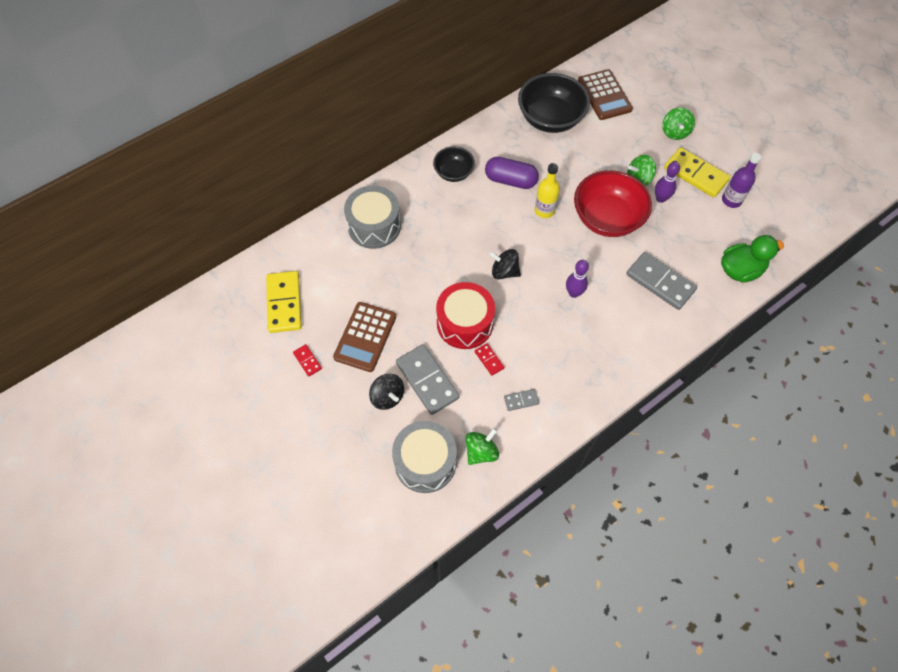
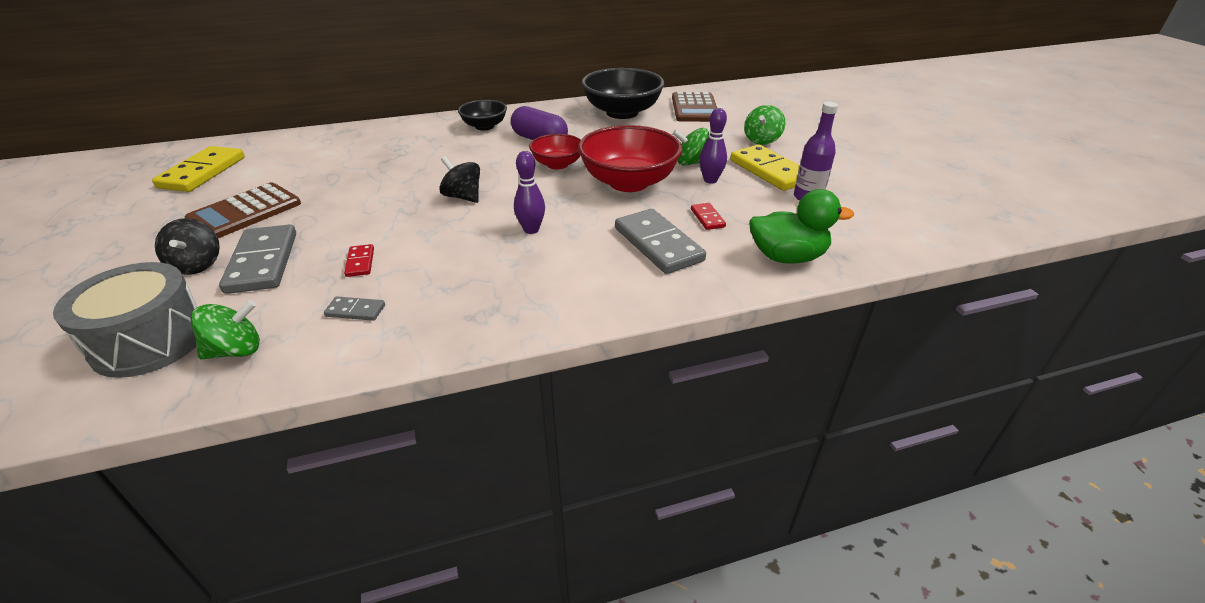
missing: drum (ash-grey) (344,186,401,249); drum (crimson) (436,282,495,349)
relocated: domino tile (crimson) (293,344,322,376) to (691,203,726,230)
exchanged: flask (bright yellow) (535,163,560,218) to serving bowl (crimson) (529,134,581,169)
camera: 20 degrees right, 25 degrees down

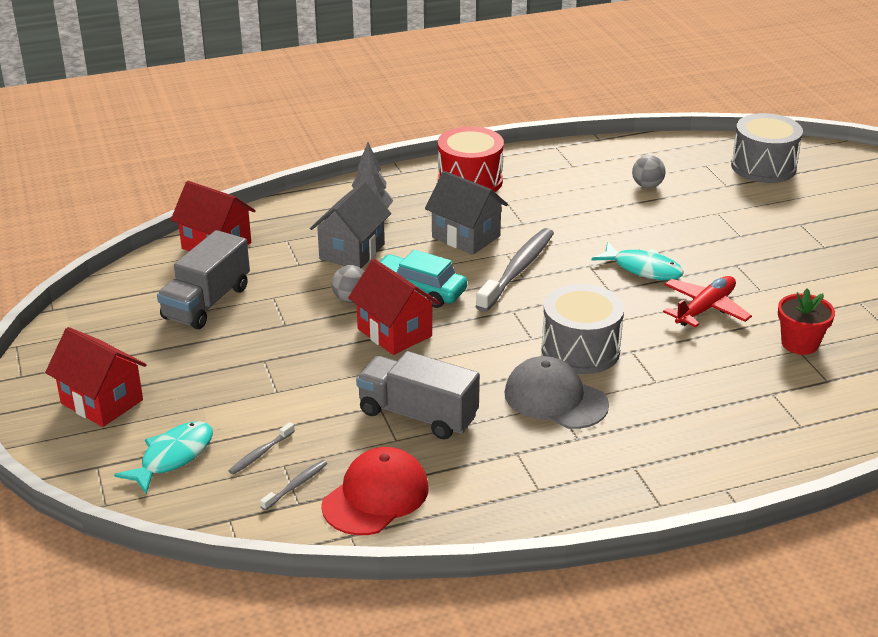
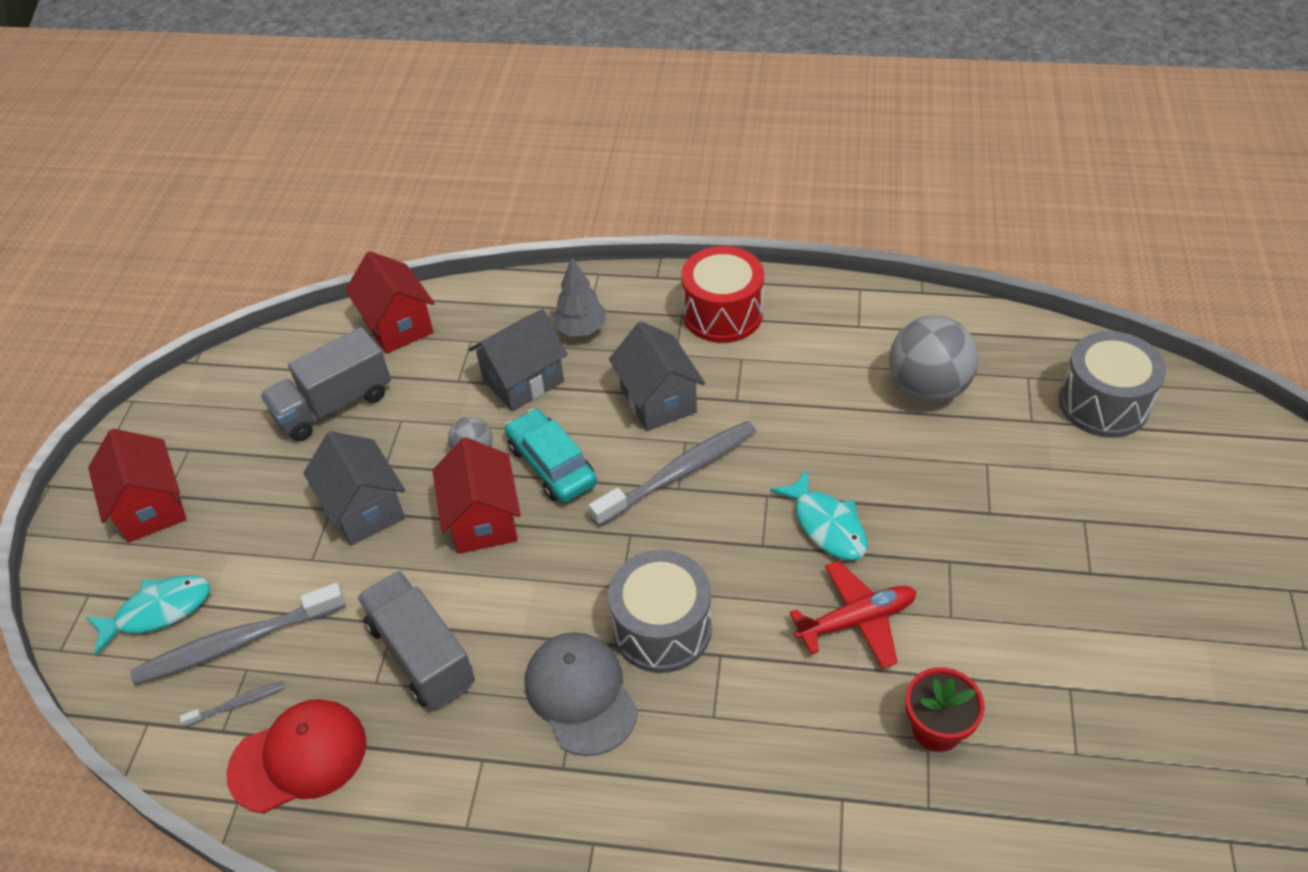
appeared: toy house (ash-grey) (303,431,405,546)
size: dental brush (ash-grey) (229,422,295,475) = (130,583,346,685) x2.20; play ball (ash-grey) (632,155,666,188) = (889,315,979,403) x1.99
camera: 30 degrees right, 15 degrees up

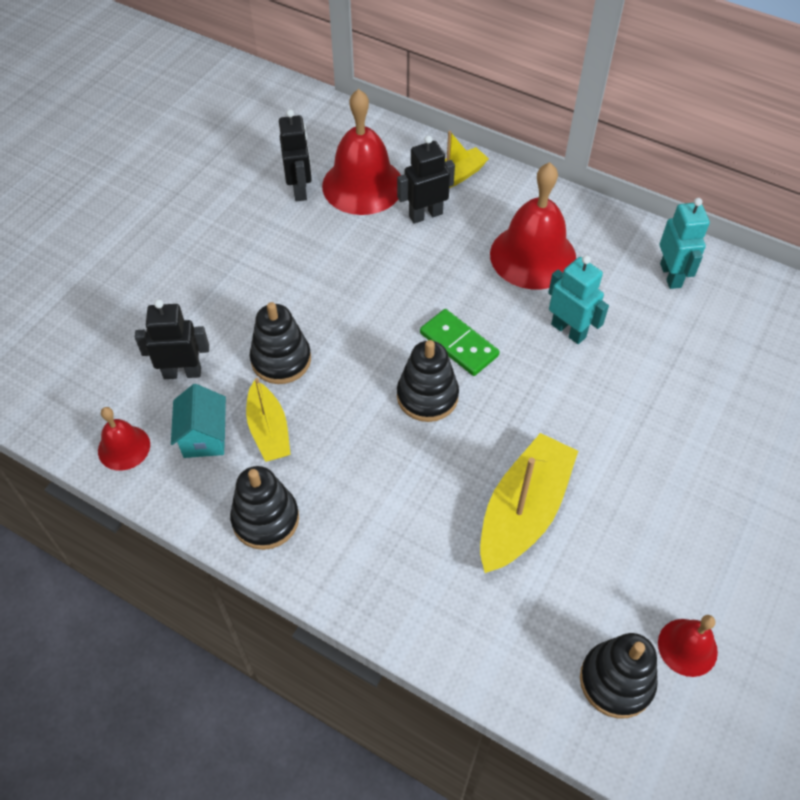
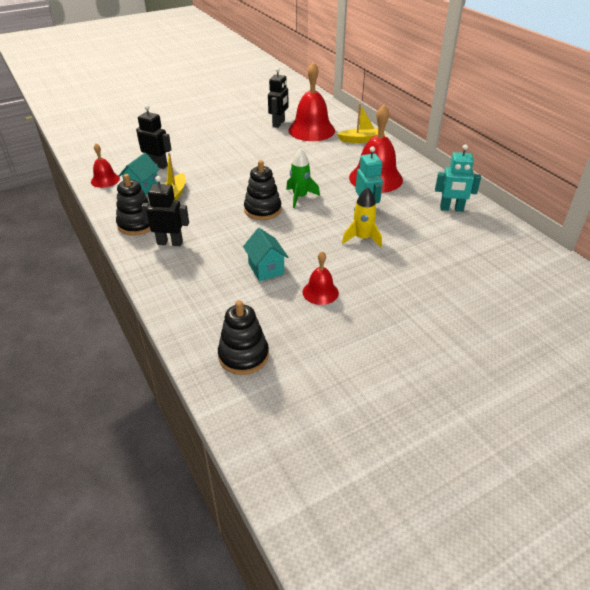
missing: ring stacker (black) (250,302,311,384)
appeared: toy rocket (bright yellow) (342,187,382,247)
relocated: robot (black) (397,135,455,224) to (141,176,189,246); hand bell (crimson) (658,615,718,677) to (302,251,339,305)
exchanged: domino tile (green) (420,309,500,376) to toy rocket (green) (286,148,320,208); sailboat (bright yellow) (480,433,578,573) to toy house (teal) (243,228,288,281)
spun: robot (teal) (660,198,710,289) = (435,144,481,212) 75 degrees clockwise
camera: 30 degrees right, 15 degrees down

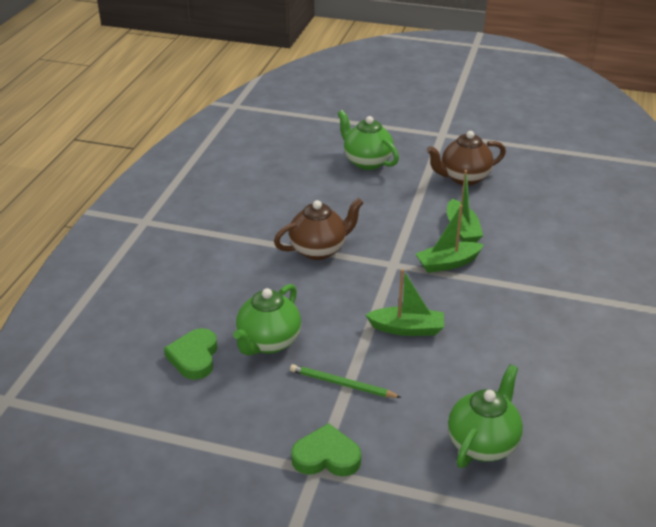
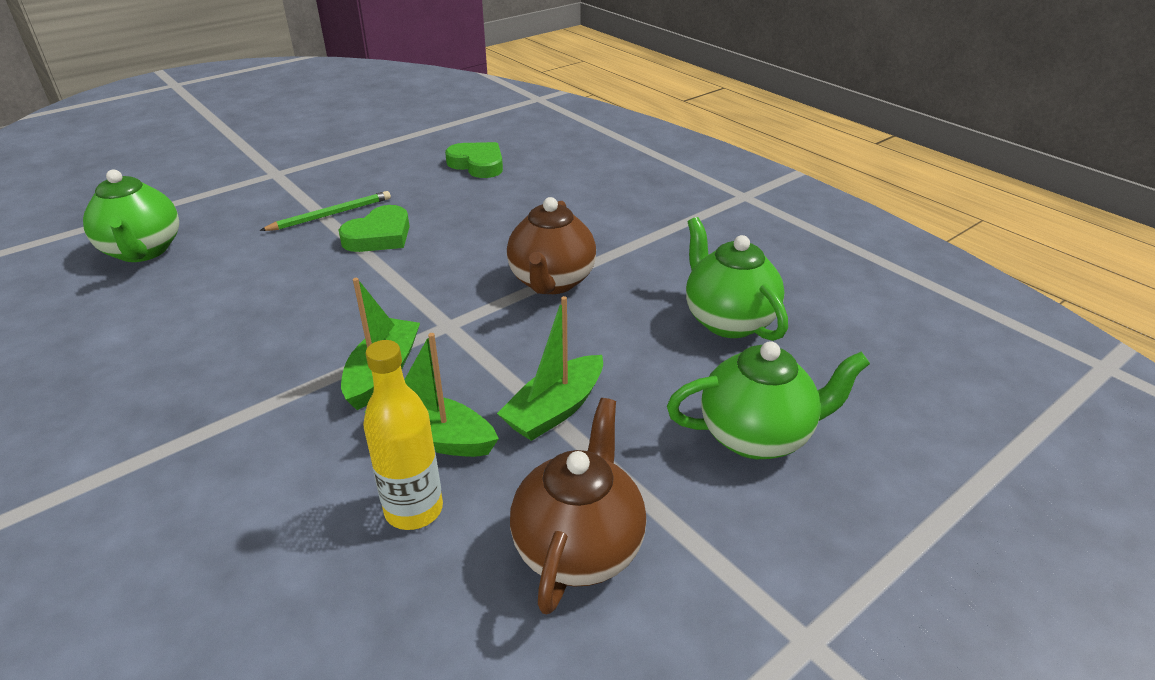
appeared: flask (bright yellow) (363,340,443,530)
relocated: tea pot (green) (233,284,301,355) to (686,217,788,341); heart shape (green) (291,423,361,476) to (339,205,410,252); sailboat (green) (366,269,444,336) to (497,296,603,441)
camera: 125 degrees right, 0 degrees up

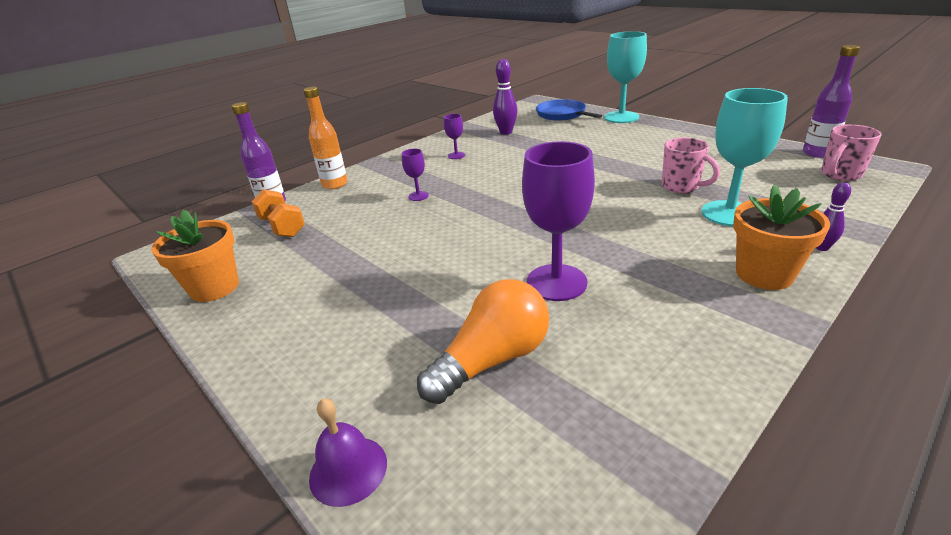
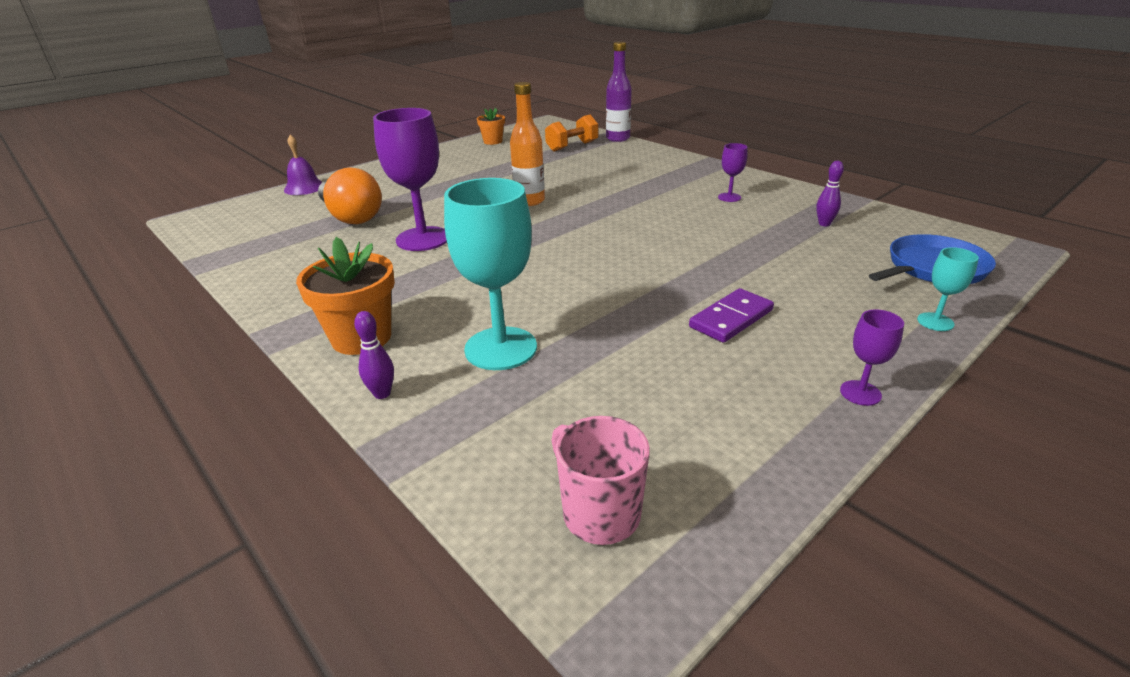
missing: tea mug (rose-pink) (662,137,720,193); flask (violet) (803,45,860,158)
appeared: domino tile (violet) (689,288,774,343)
relocated: flask (orange-coloured) (303,87,348,189) to (510,82,545,206); goblet (violet) (402,149,429,201) to (840,309,904,406)
size: plant pot (orange-coloured) (151,209,239,302) = (477,107,505,145) x0.59; tenpin (violet) (493,59,517,135) = (816,161,844,226) x0.60; goblet (teal) (604,31,647,123) = (917,247,979,331) x0.47
camera: 90 degrees right, 0 degrees up

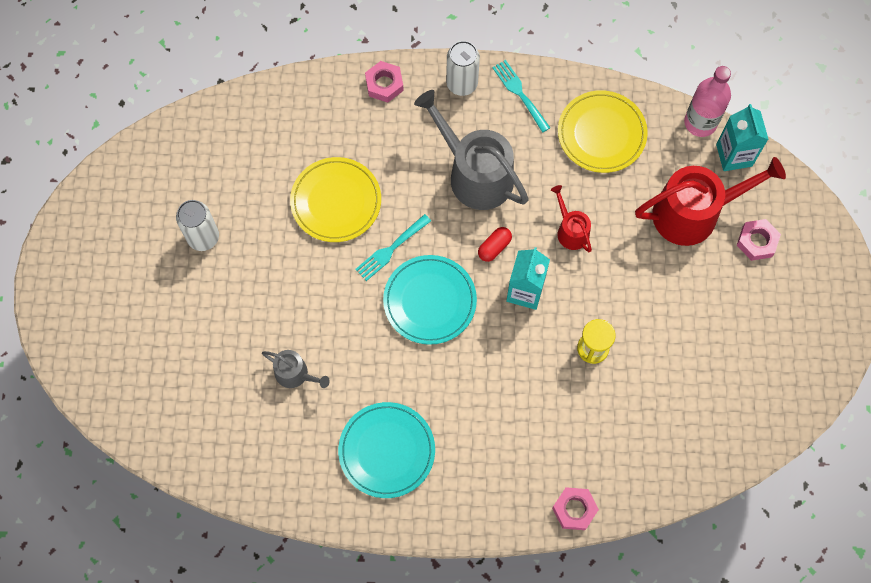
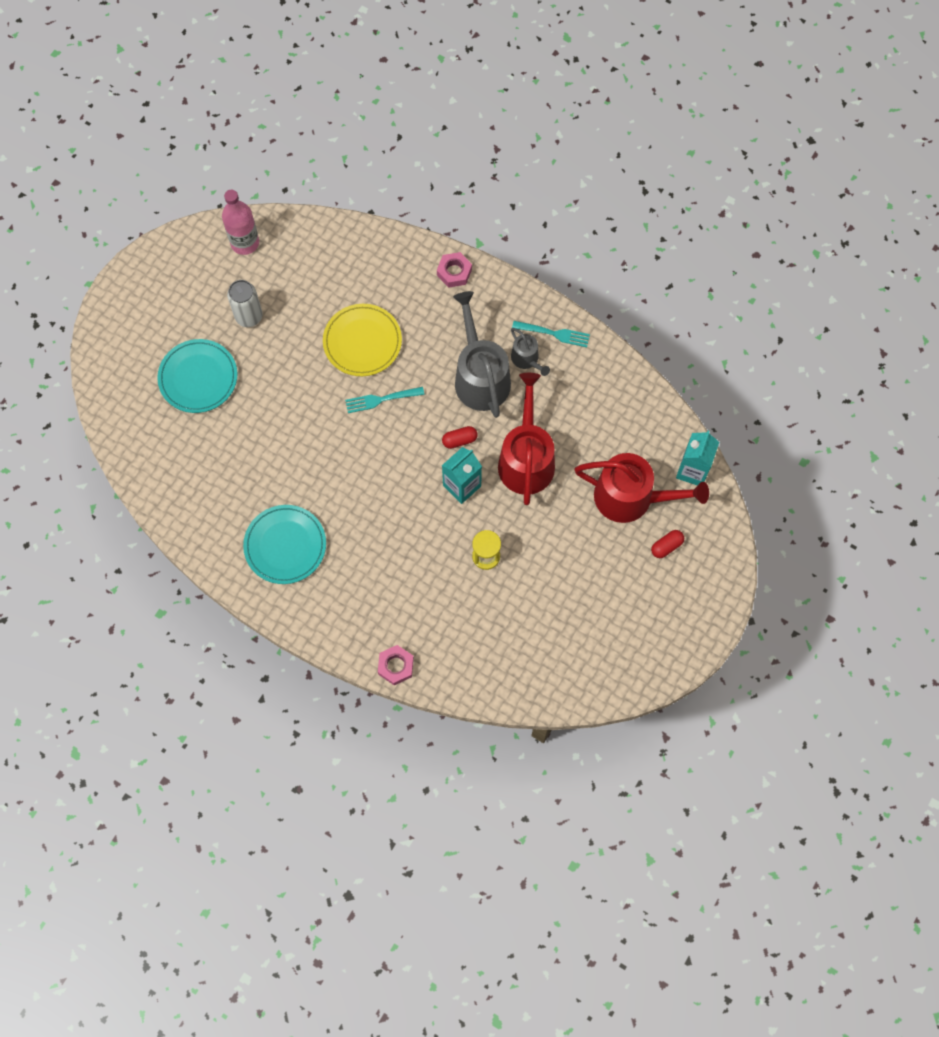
missing: can (snow-white) (446,41,480,96); plate (bright yellow) (558,90,648,173)
relocated: watering can (ash-grey) (262,350,330,388) to (511,328,550,376); plate (teal) (383,255,477,345) to (157,339,237,413); flask (rose-pink) (684,66,731,137) to (222,190,259,255)
exchanged: hexagon nut (rose-pink) (737,219,781,261) to pill (crimson) (651,530,684,558)
spun: fork (teal) (492,60,550,133) = (512,321,590,347) 105 degrees clockwise
size: watering can (crimson) (551,185,592,253) = (498,373,555,505) x2.01
camera: 30 degrees right, 0 degrees up

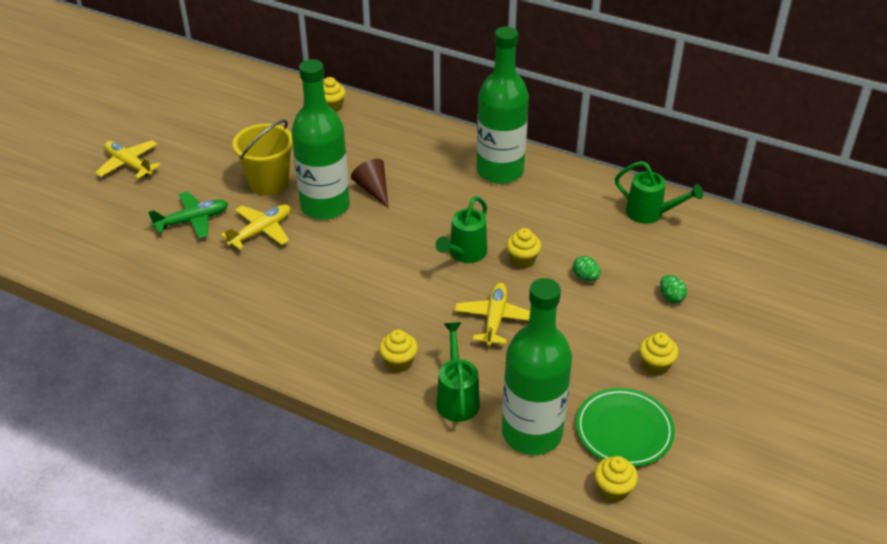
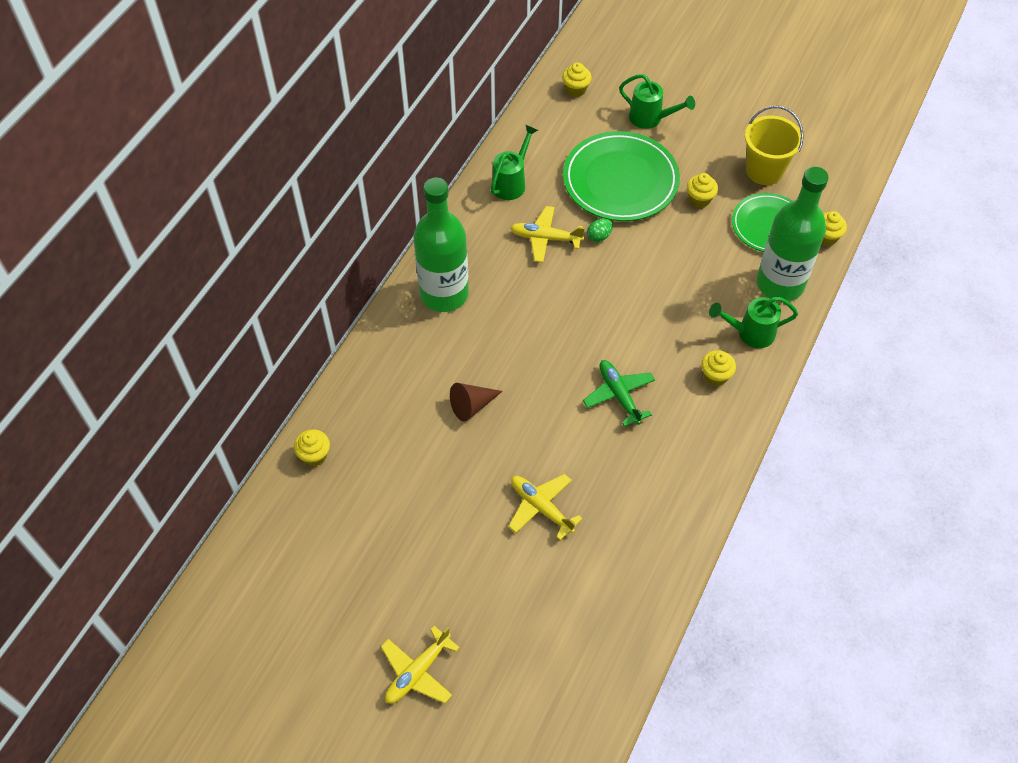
missing: flask (green) (291,59,350,220)
relocated: plane (green) (148,191,228,239) to (583,360,655,427); pail (bright yellow) (233,120,293,196) to (745,106,804,185); watering can (green) (436,196,487,263) to (619,74,695,129); plane (bright yellow) (454,283,530,346) to (510,206,585,262); fairy cake (bright yellow) (506,228,541,269) to (562,63,592,97)
exchanged: egg (green) (660,275,687,303) to plate (green) (563,131,680,221)
camera: 90 degrees left, 15 degrees up

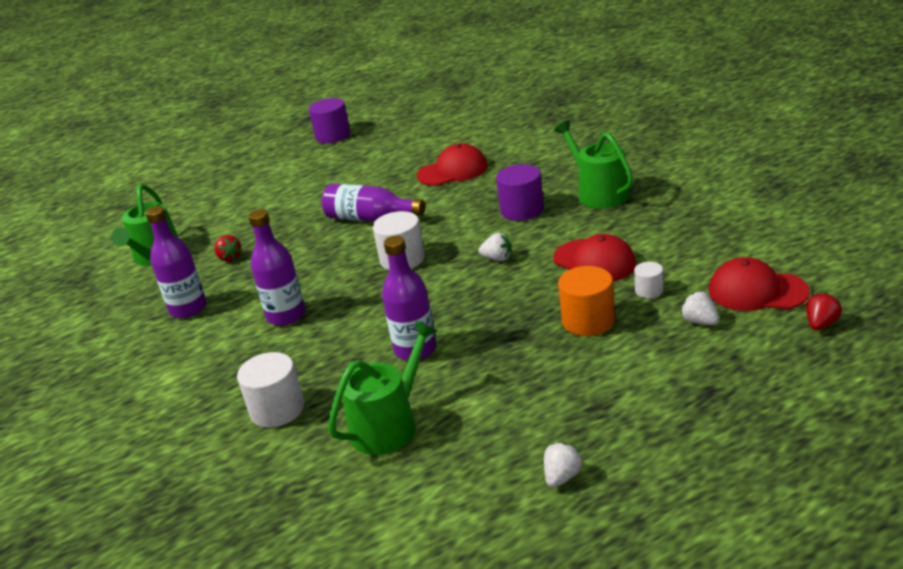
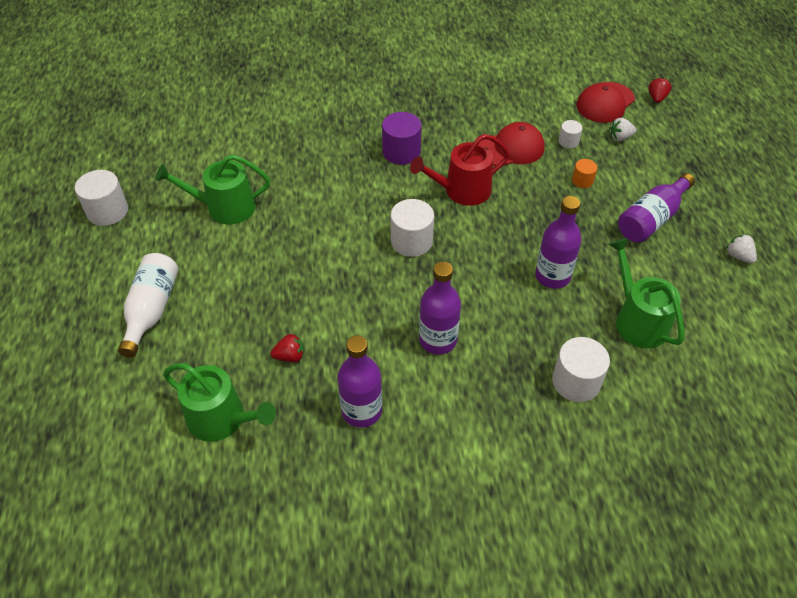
missing: cap (crimson) (416,143,488,186)
appeared: flask (snow-white) (118,253,178,358)
relocated: flask (violet) (322,184,425,222) to (618,173,695,243); watering can (green) (554,120,633,208) to (155,155,270,224)
exchanged: strawberry (snow-white) (478,233,511,261) to watering can (crimson) (410,134,510,206)
colour: solid cylinder (violet) (309,98,351,143) to solid cylinder (snow-white) (75,170,128,226)
spun: strawberry (crimson) (806,293,842,330) = (648,78,672,103) 45 degrees clockwise
size: solid cylinder (orange-coloured) (558,266,615,336) = (572,159,597,188) x0.54
camera: 70 degrees left, 20 degrees up

